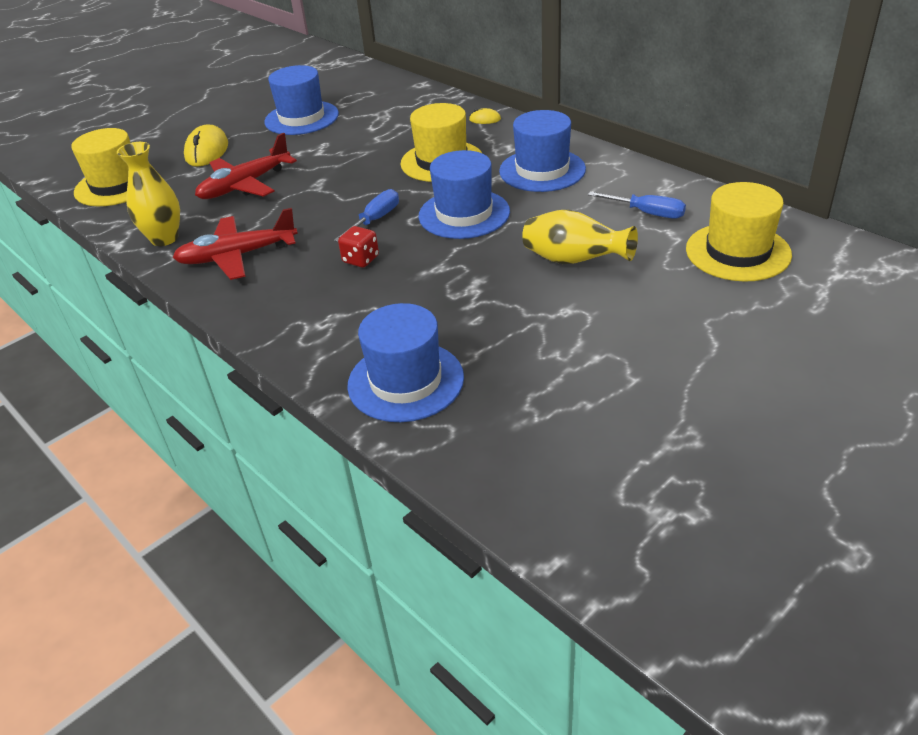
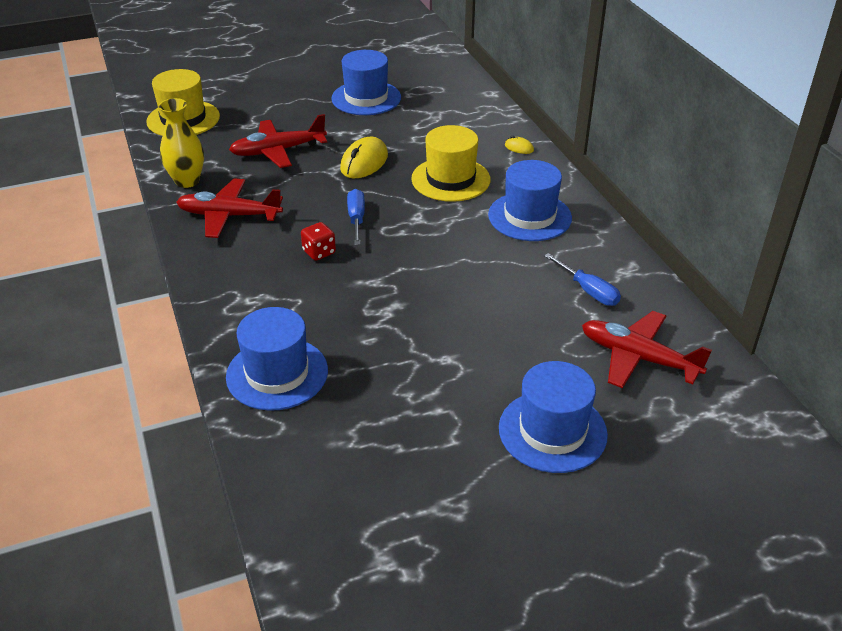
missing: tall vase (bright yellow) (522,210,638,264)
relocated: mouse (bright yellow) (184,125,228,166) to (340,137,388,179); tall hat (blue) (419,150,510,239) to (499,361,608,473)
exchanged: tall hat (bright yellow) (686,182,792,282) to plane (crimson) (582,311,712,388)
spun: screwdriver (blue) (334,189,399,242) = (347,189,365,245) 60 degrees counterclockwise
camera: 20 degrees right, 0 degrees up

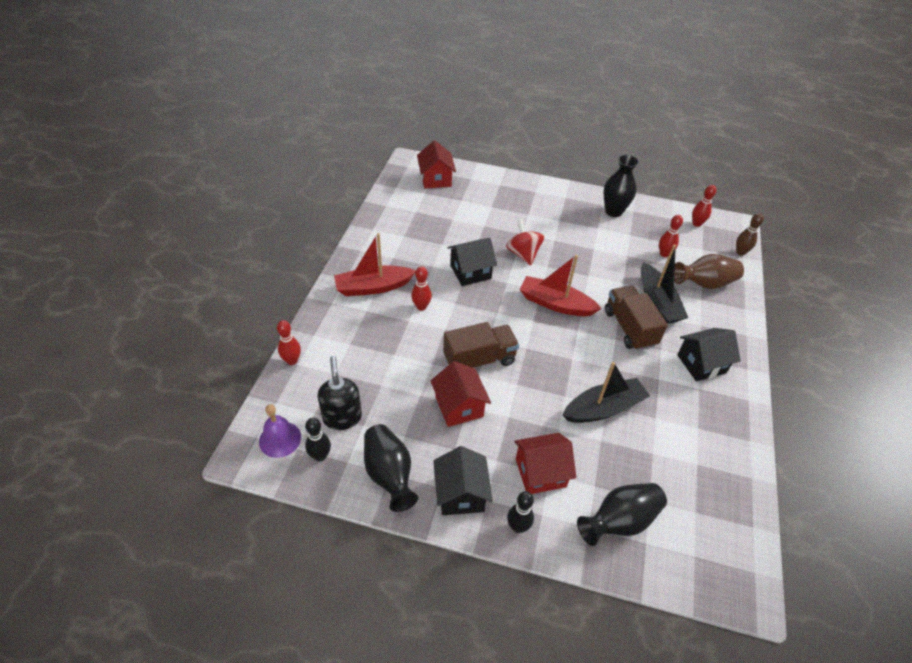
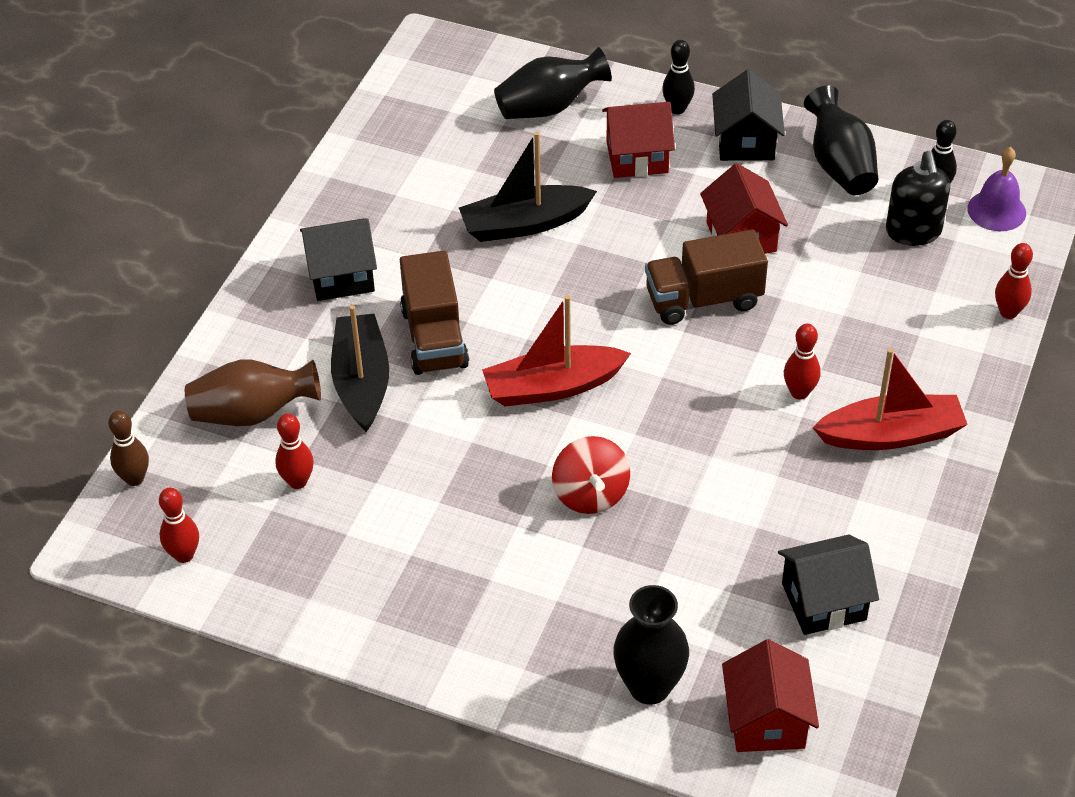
relocated: toy house (black) (448,238,497,286) to (778,535,879,635); tall vase (black) (603,155,639,217) to (613,585,689,705)
spun: sailboat (crimson) (519,255,602,316) = (482,295,631,407) 135 degrees clockwise
camera: 170 degrees left, 0 degrees up

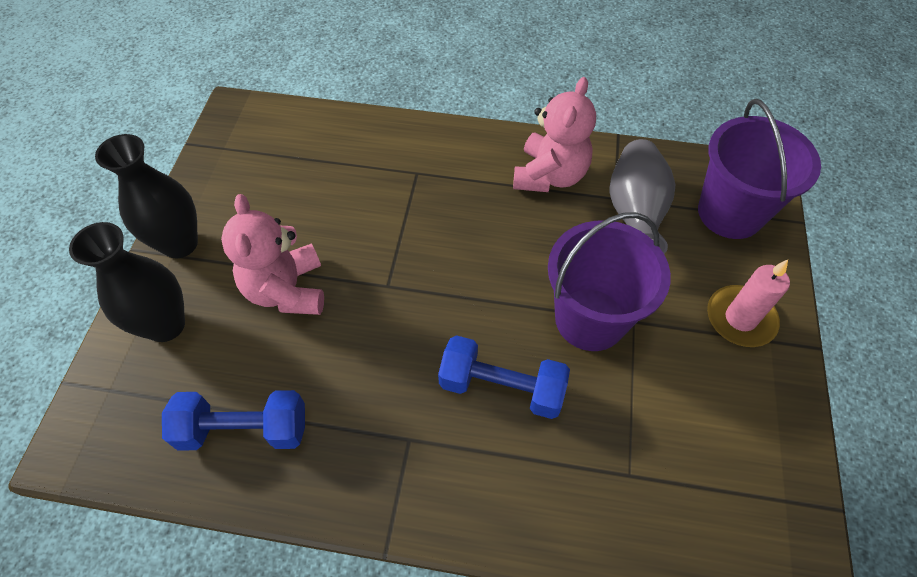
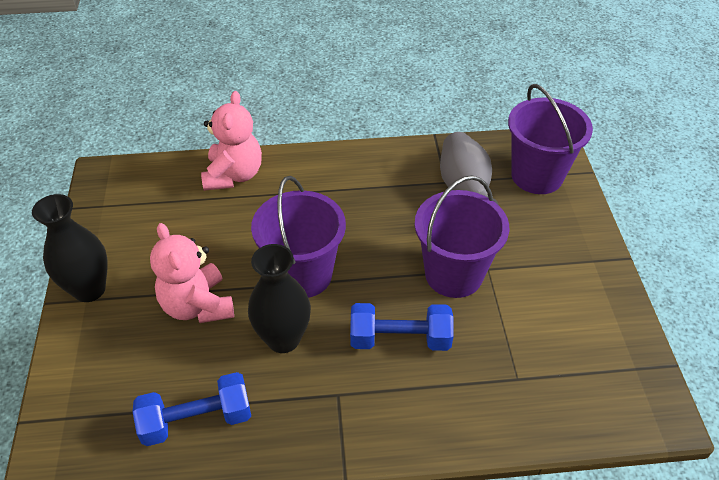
missing: candle (rose-pink) (707,260,790,347)
appeared: pail (violet) (251,176,346,298)
relocated: tall vase (black) (69,222,185,342) to (248,244,311,353); stuffed bear (rose-pink) (513,77,596,192) to (201,91,262,191)
camera: 15 degrees left, 10 degrees down

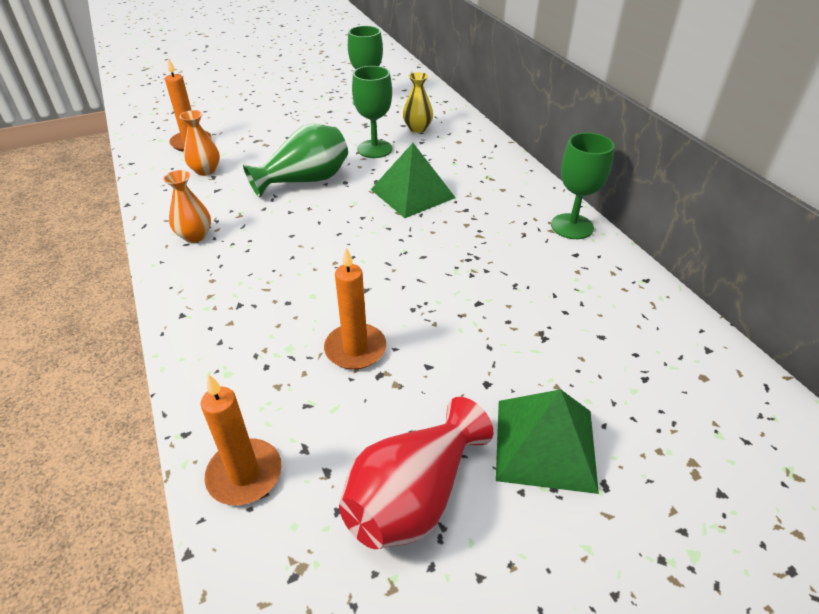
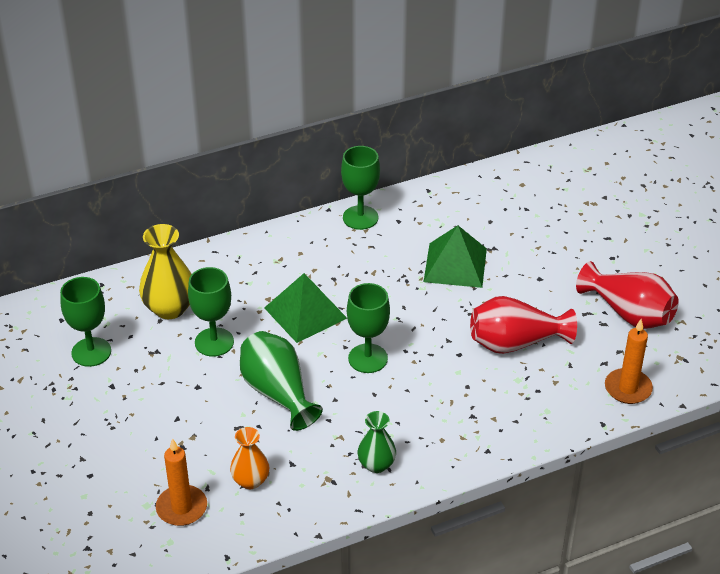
appeared: goblet (green) (347,283,390,373)
relocated: pyramid shape (green) (496,389,599,494) to (424,225,487,288)
exchanged: candle (orange-coloured) (324,247,386,370) to tall vase (crimson) (470,296,577,354)
colour: tall vase (orange-coloured) (163,170,211,243) to tall vase (green) (358,411,396,473)
size: tall vase (bright yellow) (403,72,433,133) = (139,224,192,319) x1.60
camera: 90 degrees left, 0 degrees up

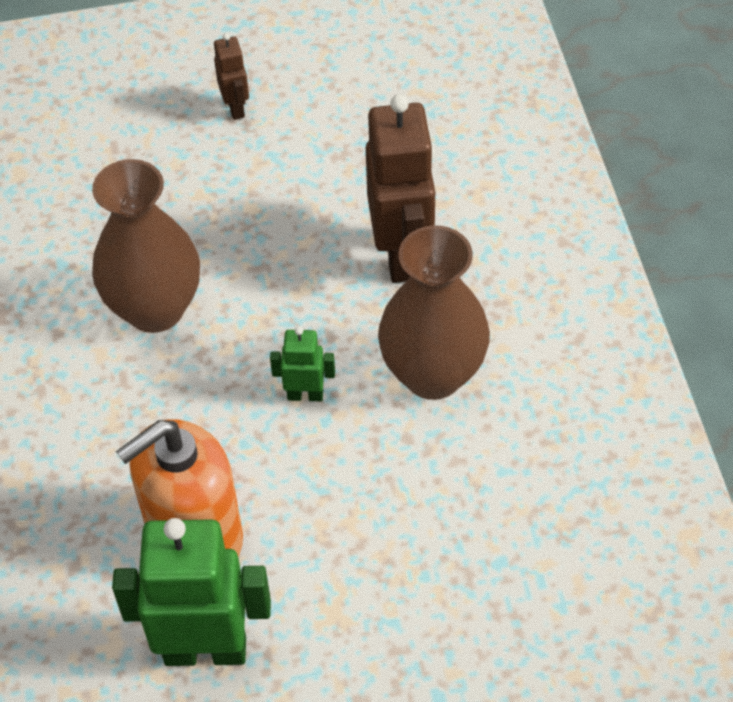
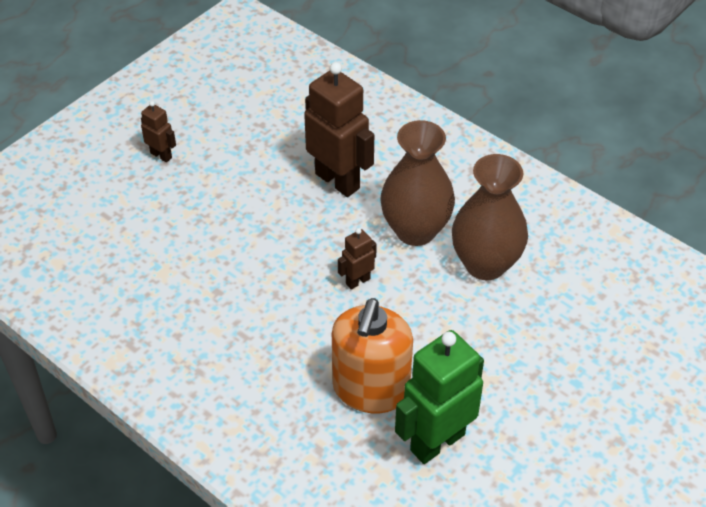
relocated: tall vase (dark brown) (92,159,200,333) to (452,154,528,280)
colour: robot (green) (270,327,335,401) to robot (dark brown) (338,228,377,290)
camera: 40 degrees left, 5 degrees down

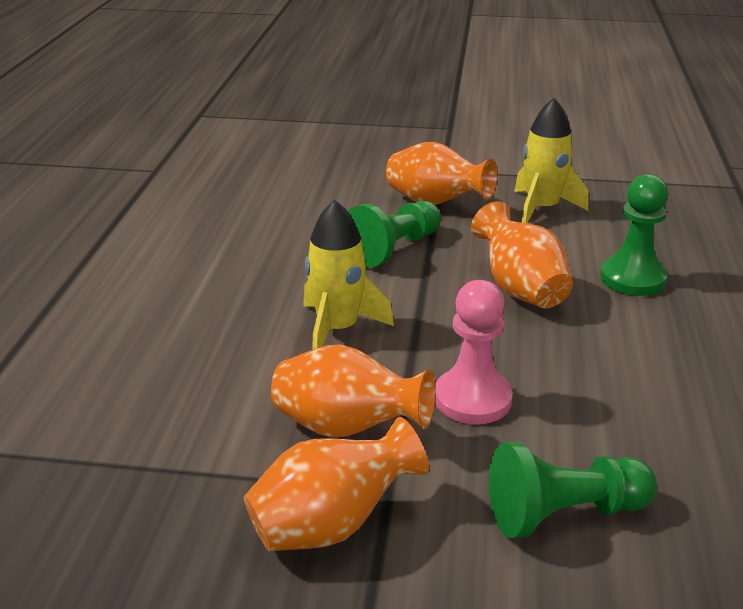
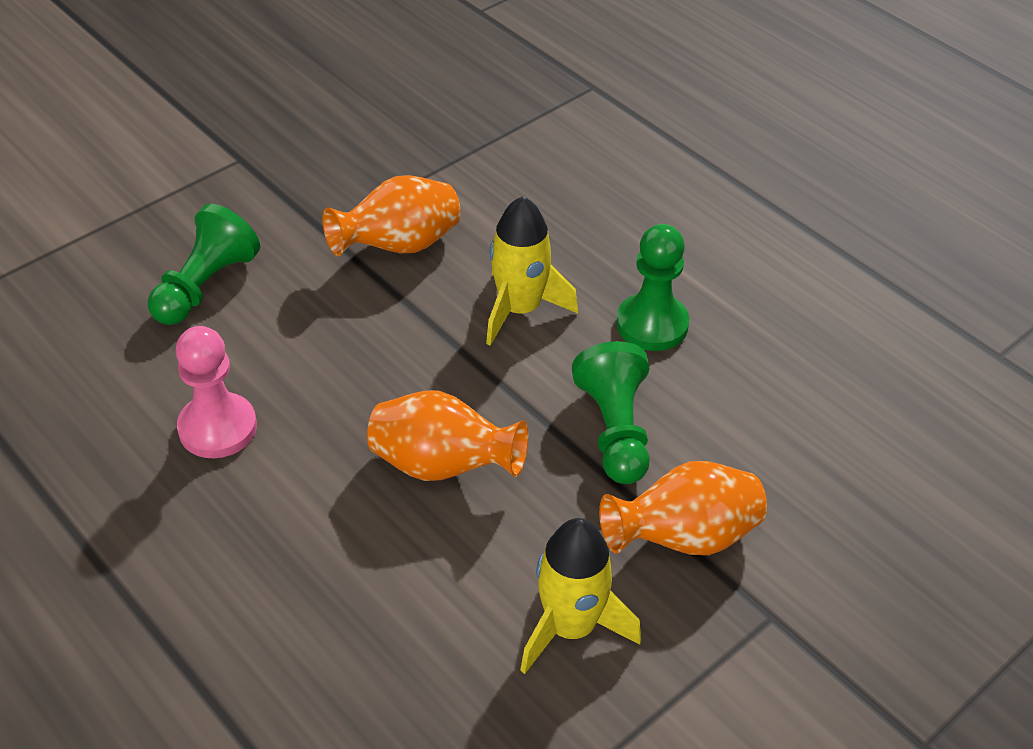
missing: tall vase (orange-coloured) (244,417,429,551)
relocated: chess pawn (rose-pink) (435,280,513,424) to (176,326,257,458); chess pawn (green) (600,174,668,296) to (616,224,689,351)
camera: 130 degrees right, 15 degrees up

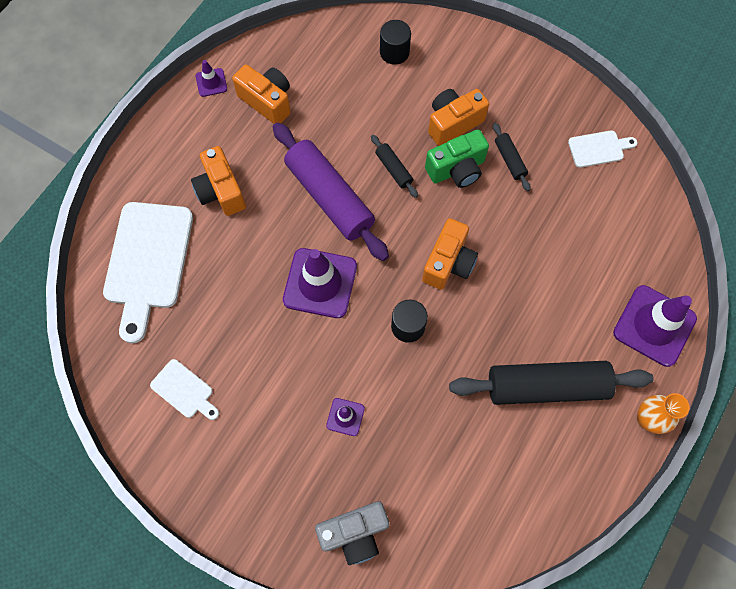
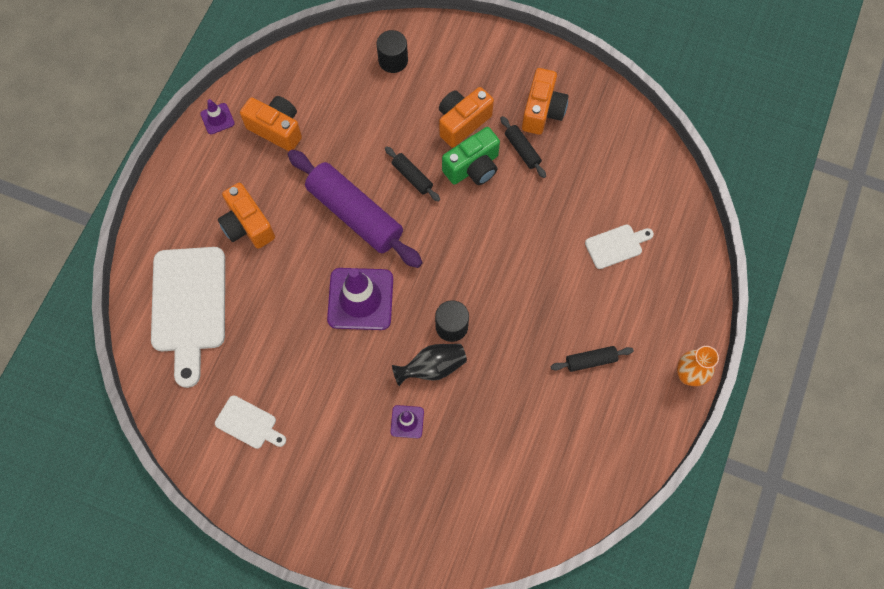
missing: compact camera (ash-grey) (315,501,389,565); traffic cone (violet) (613,285,697,367)
appeared: tall vase (black) (392,344,467,386)
relocated: compact camera (orange-coloured) (422,218,478,290) to (522,68,569,135); chopping board (snow-white) (568,130,637,168) to (585,225,654,269)
size: dough roller (black) (449,361,654,405) = (550,346,634,372) x0.45
camera: 10 degrees left, 0 degrees up

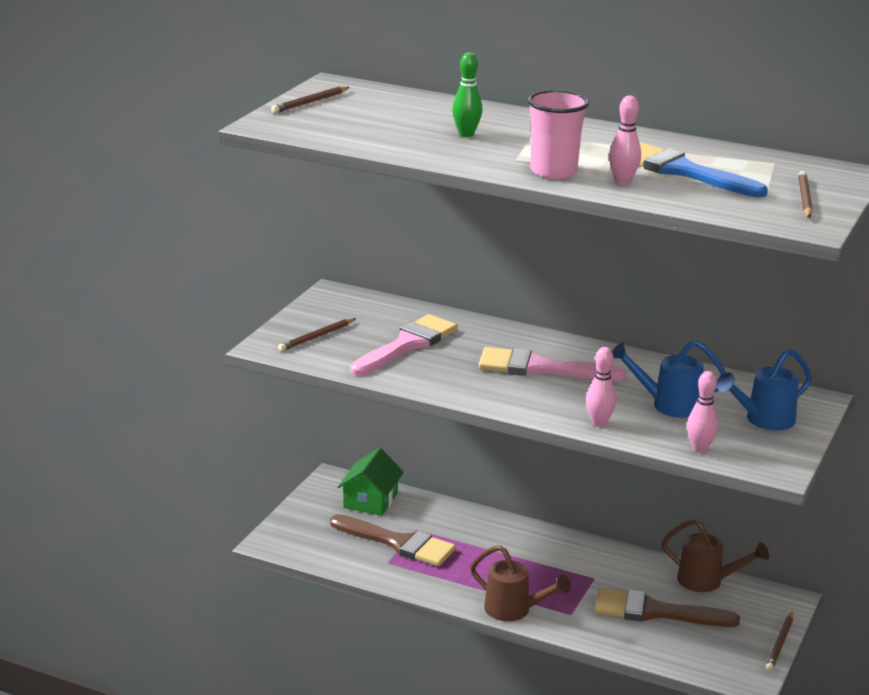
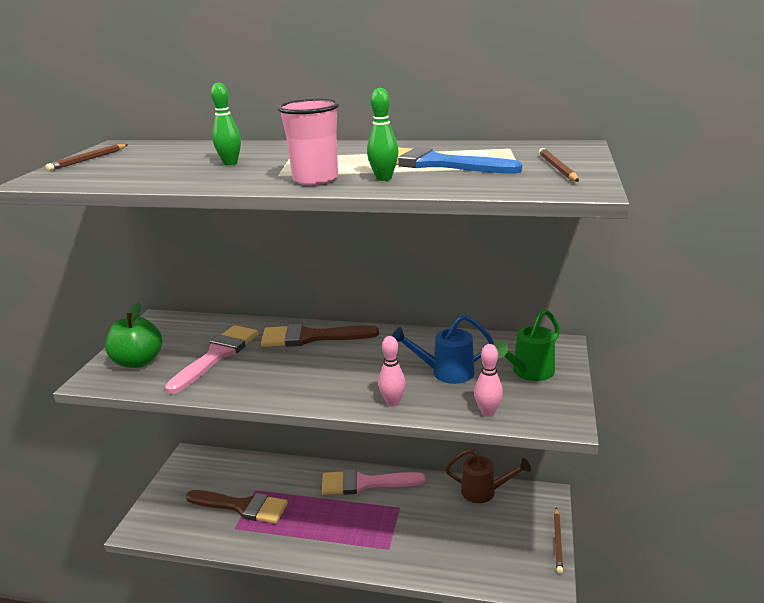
missing: toy house (green) (337,448,404,516); watering can (dark brown) (470,545,571,621)
relocated: paintbrush (rose-pink) (478,347,626,381) to (322,469,426,495); paintbrush (dark brown) (595,588,740,627) to (261,324,379,347)
exchanged: lead pencil (dark brown) (278,318,356,351) to apple (green) (105,303,162,368)
colour: tenpin (rose-pink) (609,95,641,185) to tenpin (green) (367,88,399,181); watering can (blue) (717,349,812,430) to watering can (green) (493,309,560,381)
camera: 10 degrees left, 0 degrees up

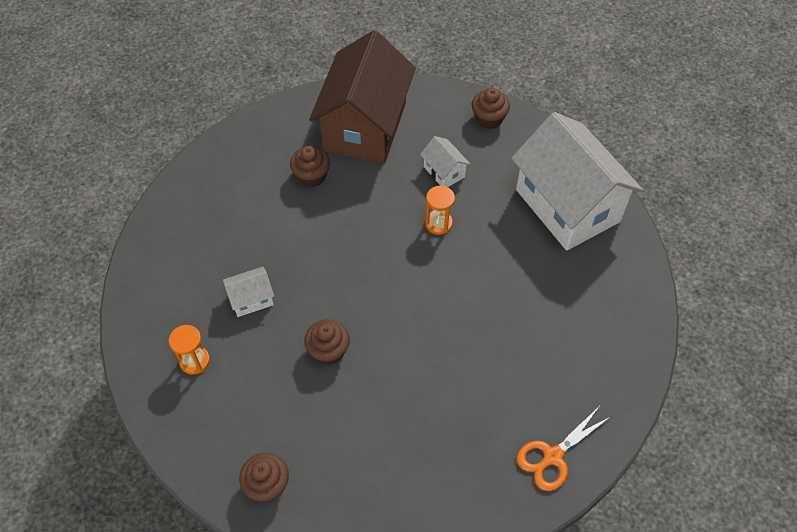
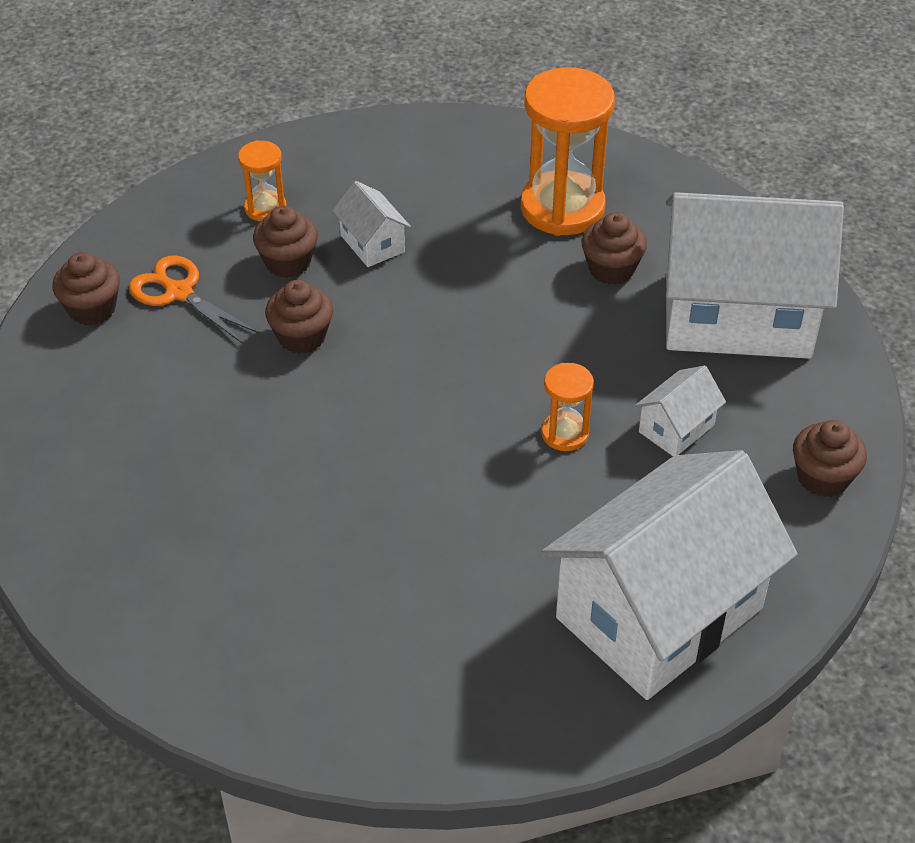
appeared: fairy cake (dark brown) (253,206,318,278); sand timer (orange-coloured) (521,67,615,236)
relocated: pair of scissors (orange-coloured) (517,407,610,491) to (129,256,260,344)
colour: toy house (dark brown) (309,30,416,164) to toy house (snow-white) (666,192,844,359)
camera: 80 degrees right, 10 degrees down

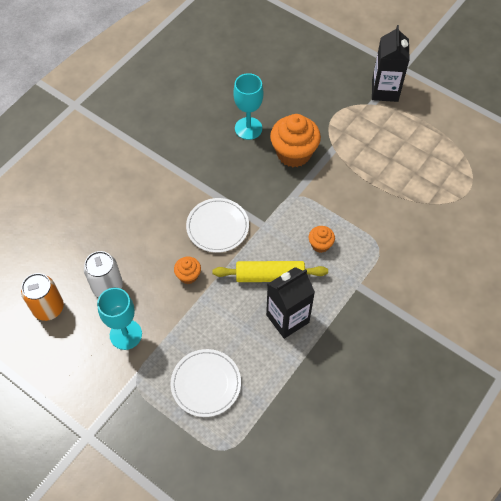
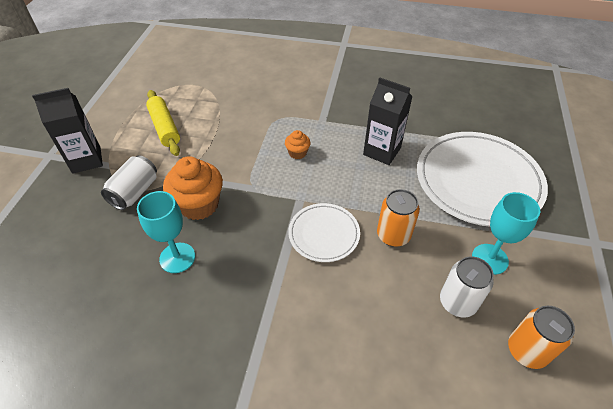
appeared: can (snow-white) (101,155,157,210)
relocated: dough roller (bright yellow) (213,261,328,282) to (146,90,180,156)
exchanged: fairy cake (orange-coloured) (174,257,201,284) to can (orange-coloured) (377,189,420,247)
size: plate (snow-white) (171,349,241,417) = (417,132,548,227) x1.92
camera: 115 degrees left, 10 degrees down

